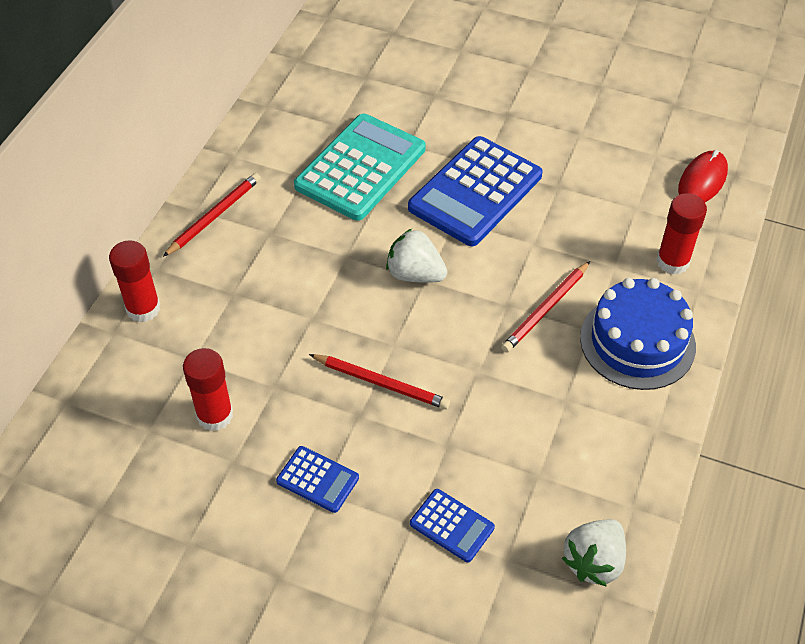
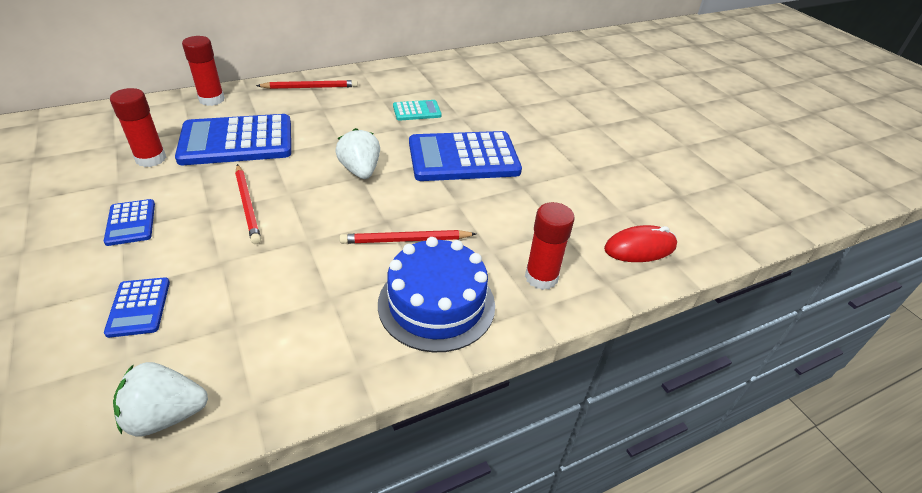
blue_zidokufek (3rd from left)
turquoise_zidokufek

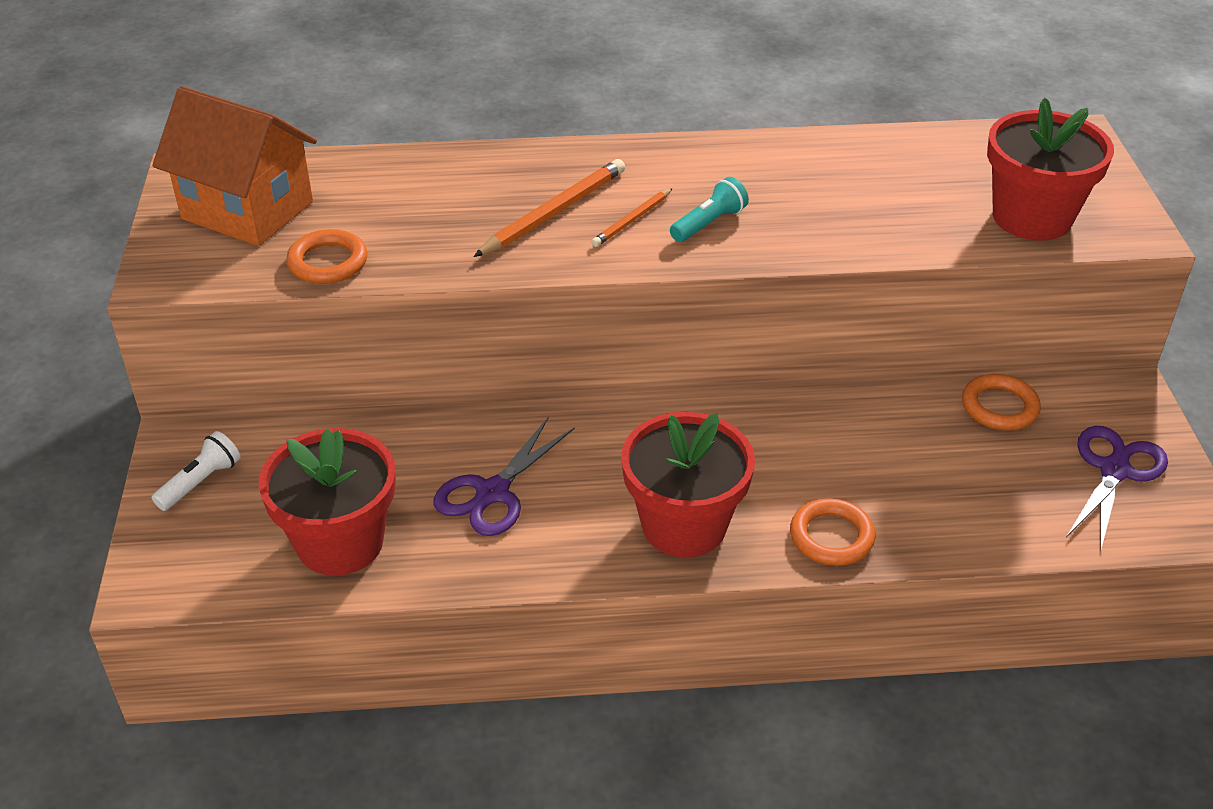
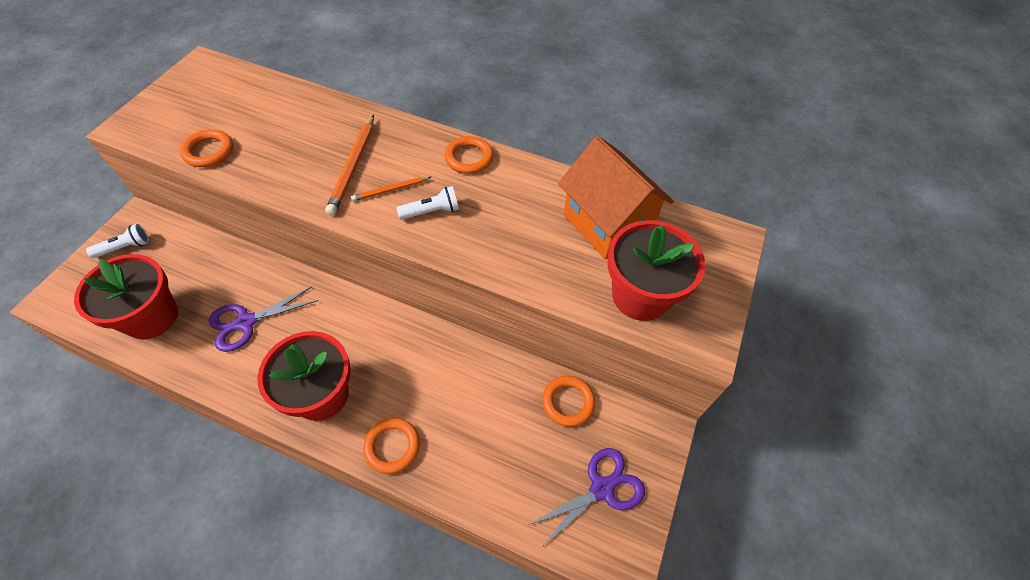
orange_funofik (1st from left)
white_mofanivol (2nd from left)
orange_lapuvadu (3rd from left)
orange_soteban

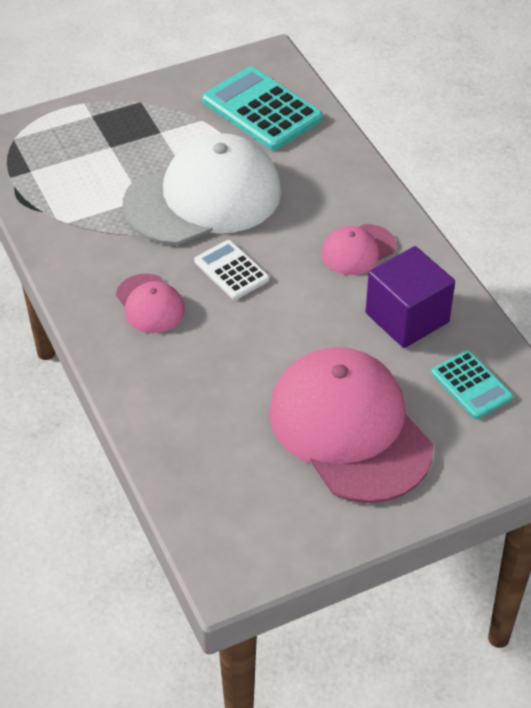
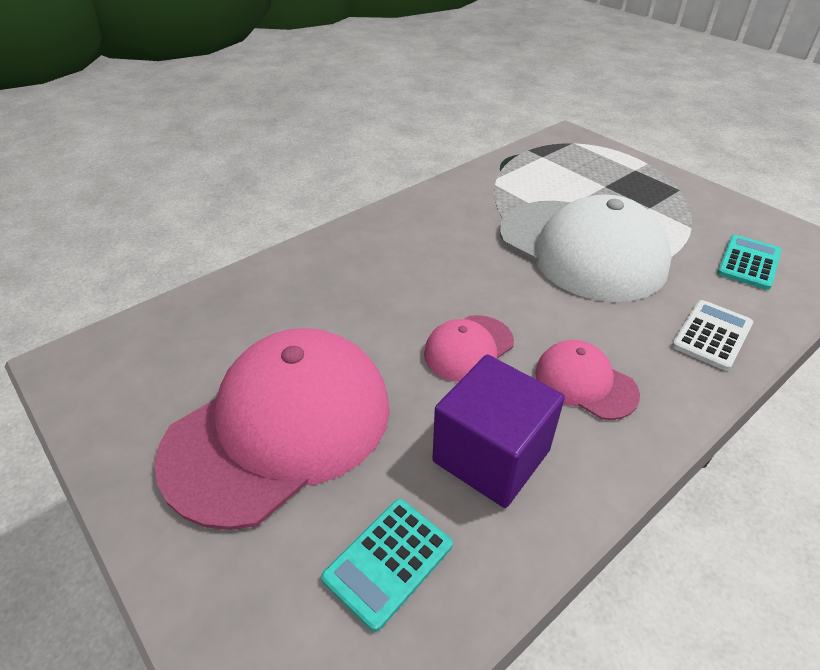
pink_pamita (2nd from left)
white_zidokufek
turquoise_zidokufek (2nd from left)

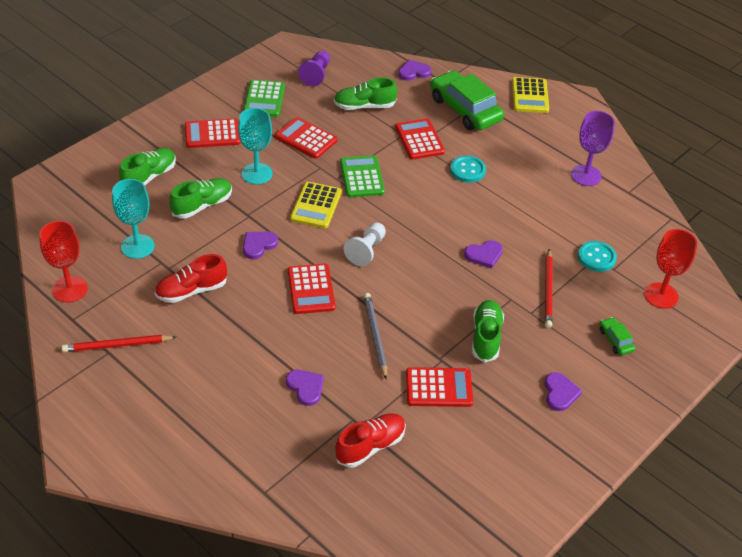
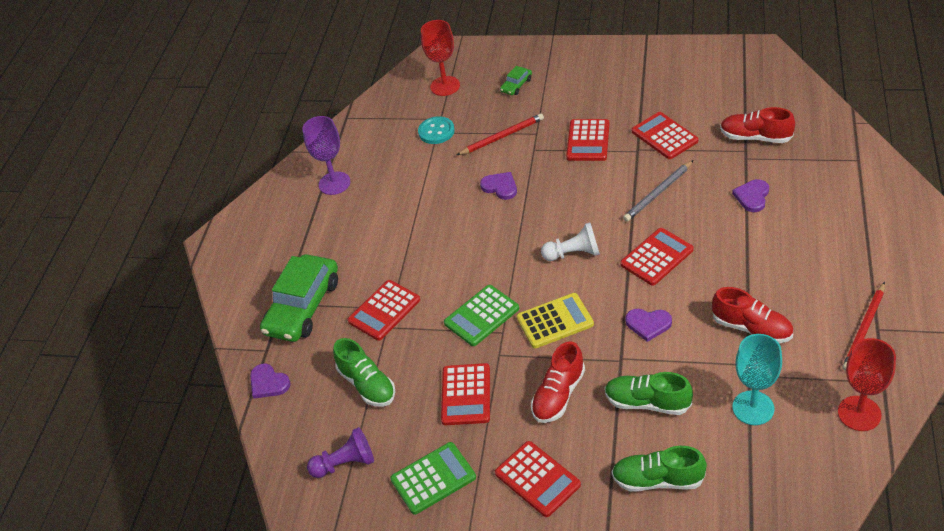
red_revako (1st from left)
red_zidokufek (4th from left)
red_funofik (2nd from left)
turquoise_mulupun (1st from left in the first image)
yellow_zidokufek (2nd from left in the first image)
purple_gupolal (5th from left in the first image)

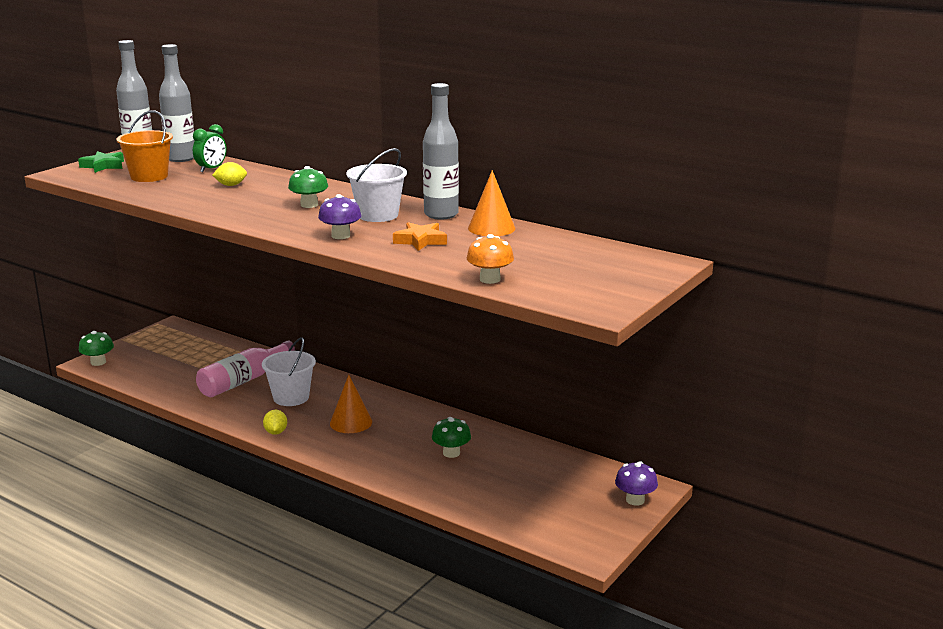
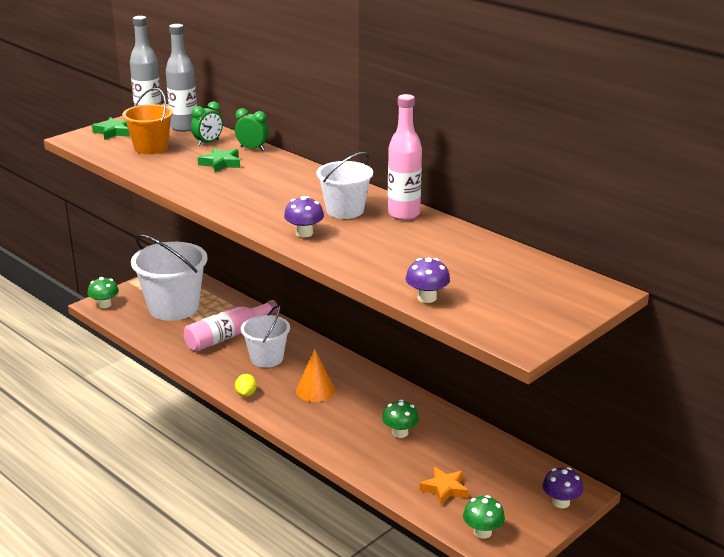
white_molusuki (1st from left)
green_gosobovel (2nd from left)
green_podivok (2nd from left)
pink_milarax (2nd from left)
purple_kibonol (2nd from left)
orange_gosobovel
green_kibonol (3rd from left)
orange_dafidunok (2nd from left in the first image)

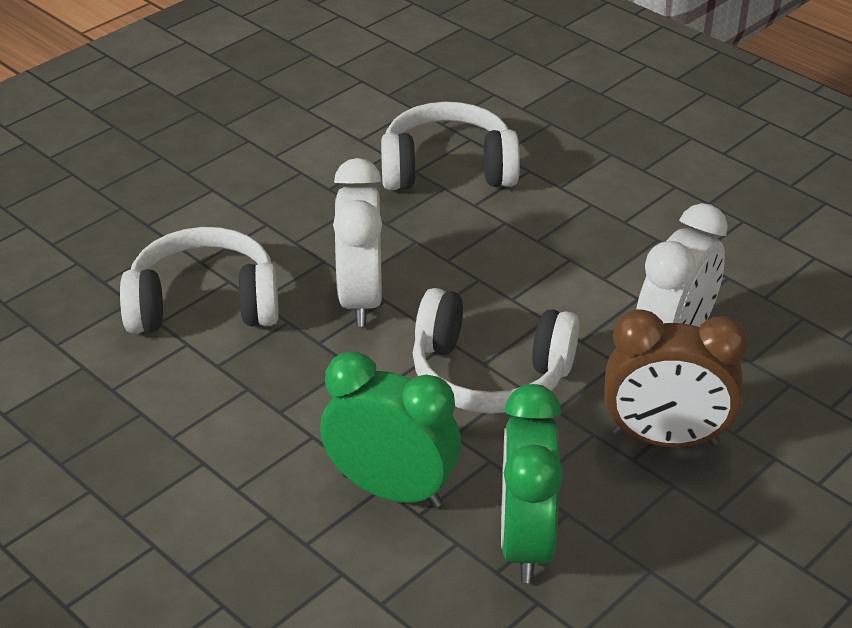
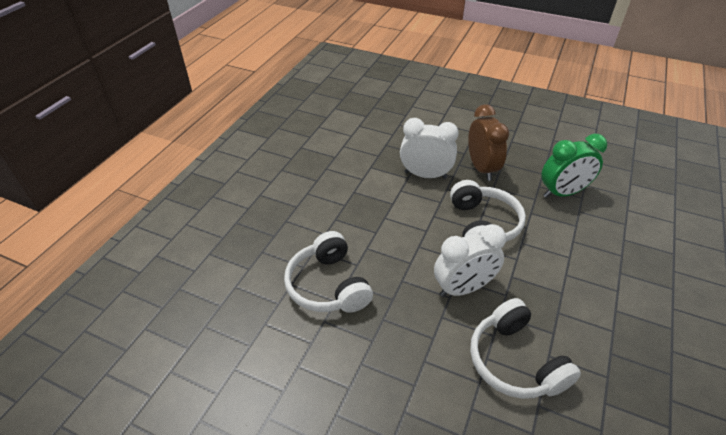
green_podivok (1st from left in the first image)

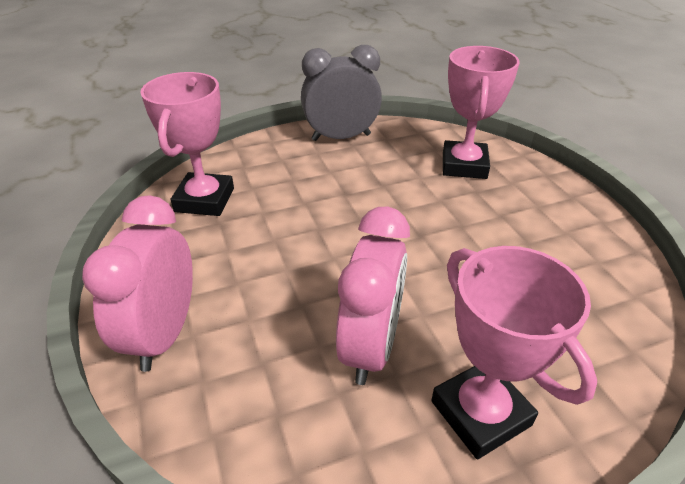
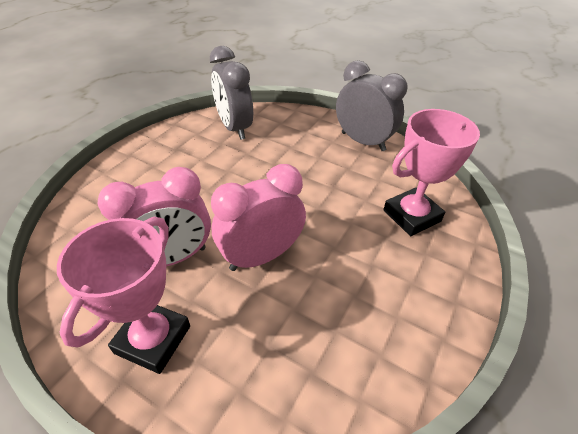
grey_podivok (1st from left)
pink_podivok (2nd from left)

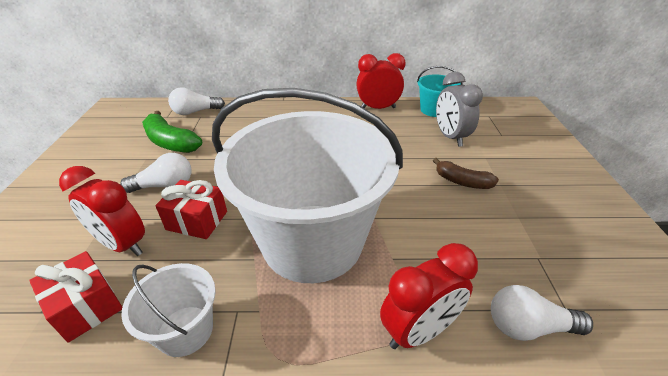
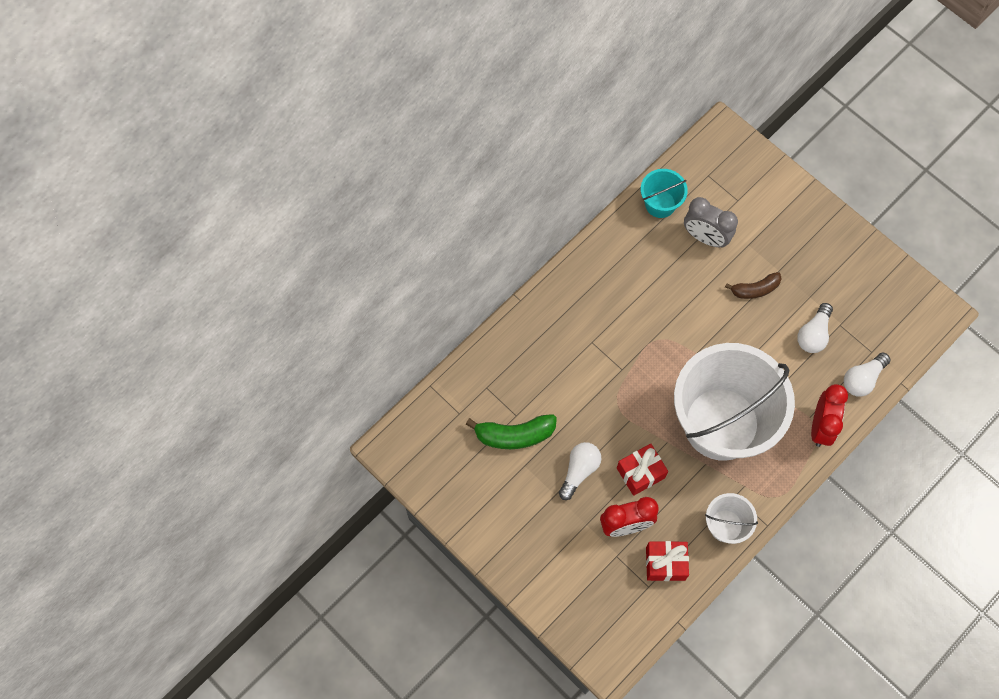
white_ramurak (2nd from left)
red_podivok (2nd from left in the first image)

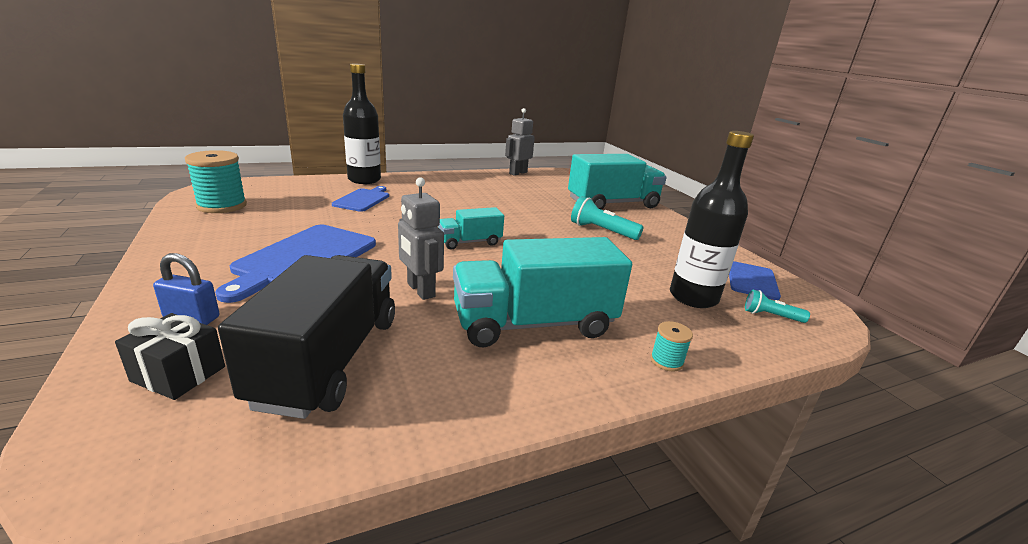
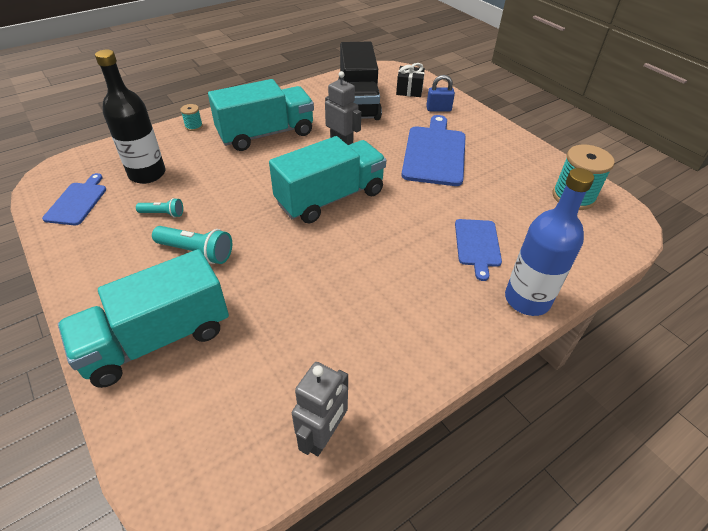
turquoise_mofanivol (1st from left)
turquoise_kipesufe (3rd from left)
blue_milarax

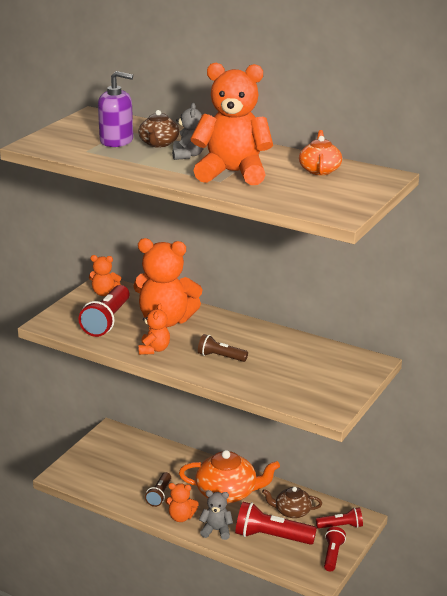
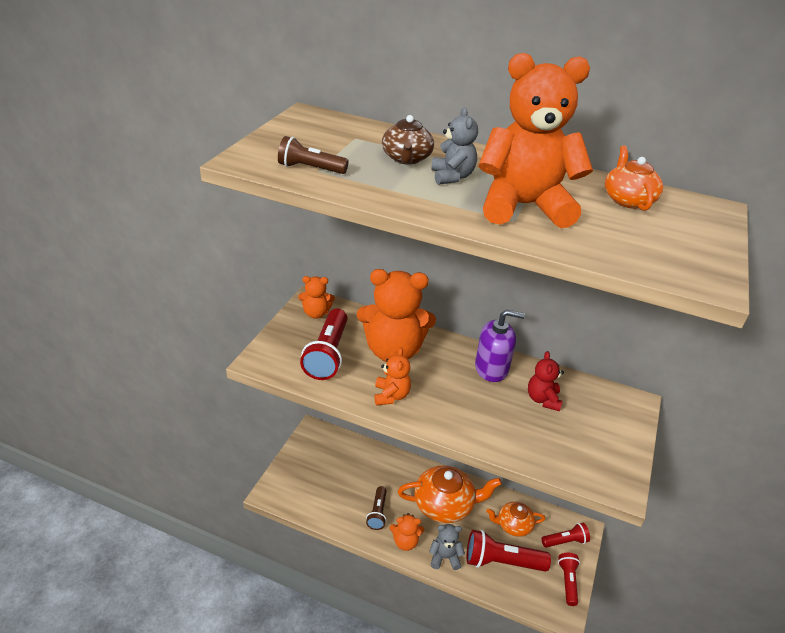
brown_mofanivol (1st from left)
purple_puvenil
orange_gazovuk (2nd from left)
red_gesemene

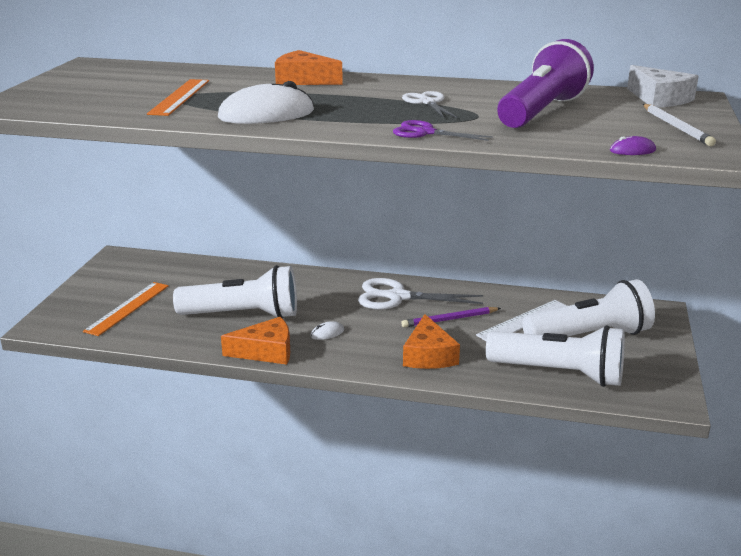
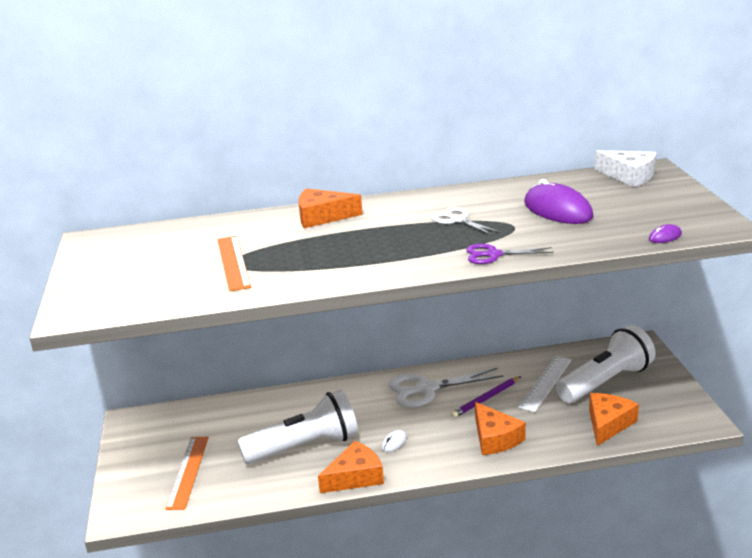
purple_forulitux (1st from left)
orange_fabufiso (4th from left)
white_forulitux (1st from left in the first image)
white_funofik

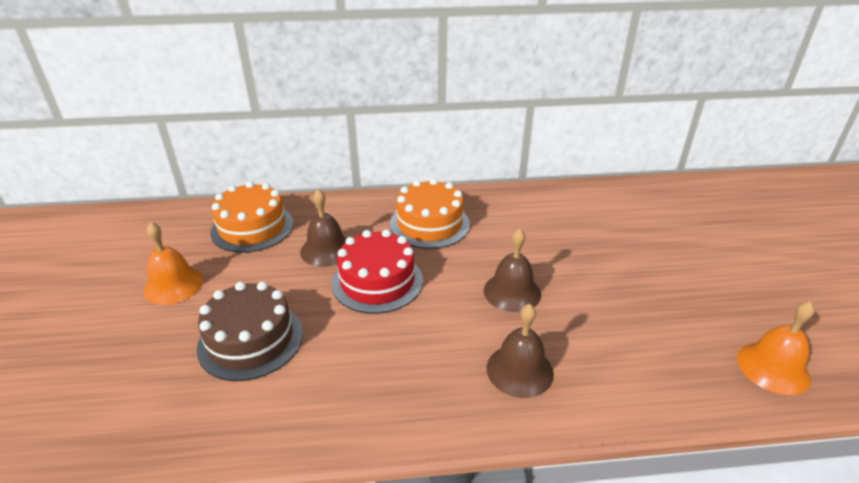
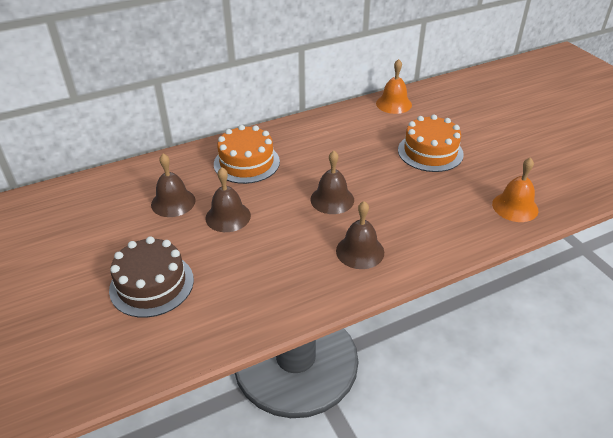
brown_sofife (2nd from left)
orange_sofife (1st from left)
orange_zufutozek (2nd from left)

